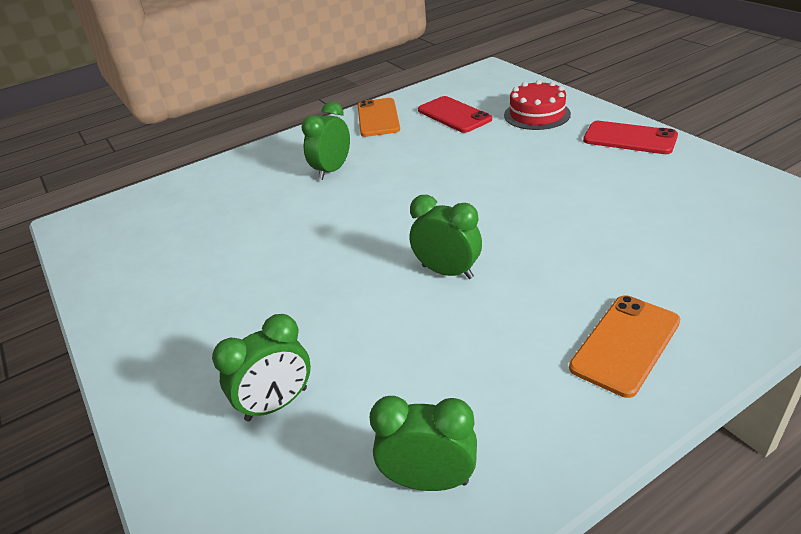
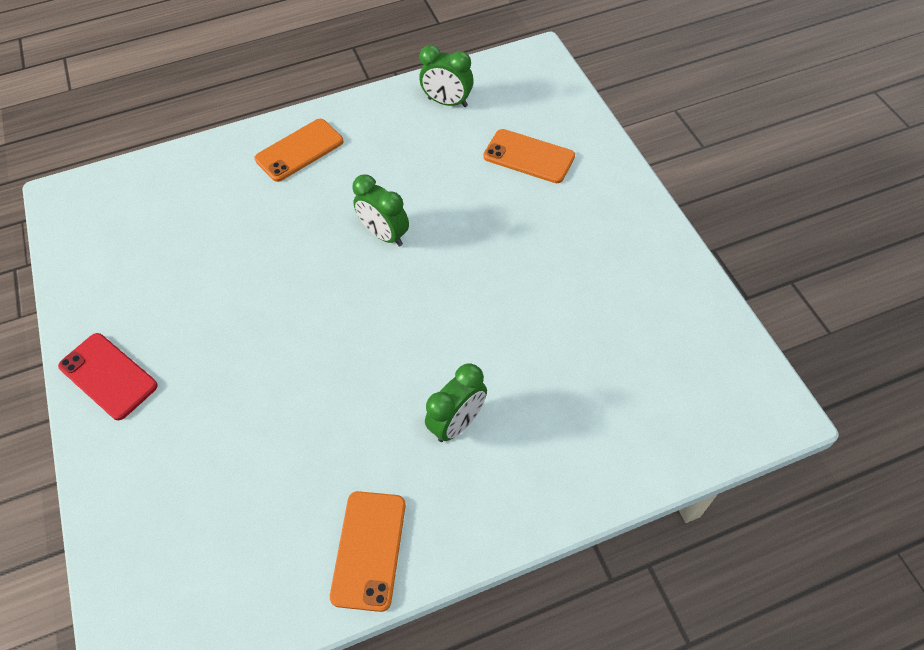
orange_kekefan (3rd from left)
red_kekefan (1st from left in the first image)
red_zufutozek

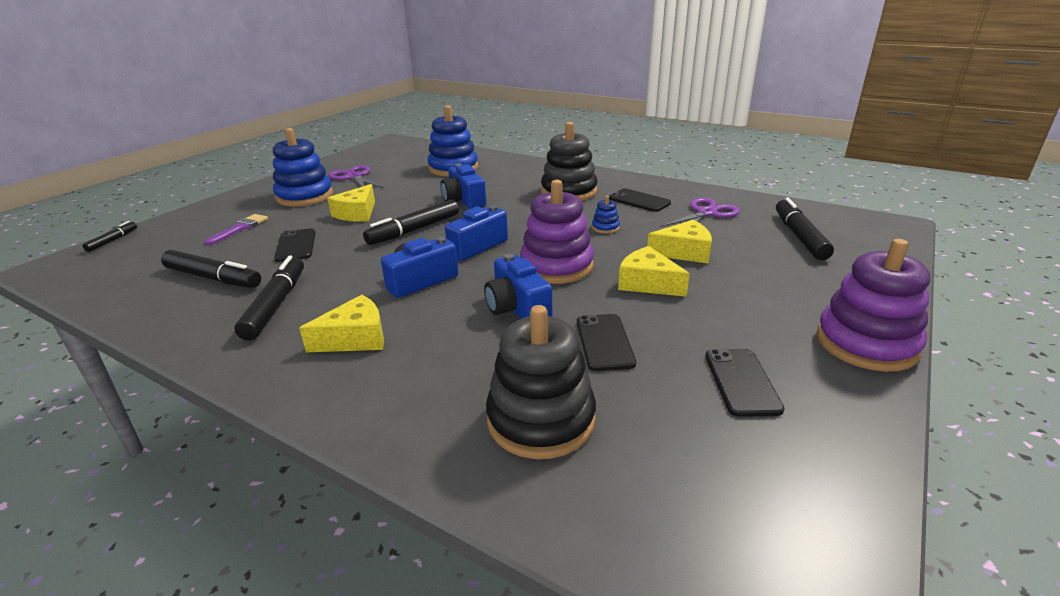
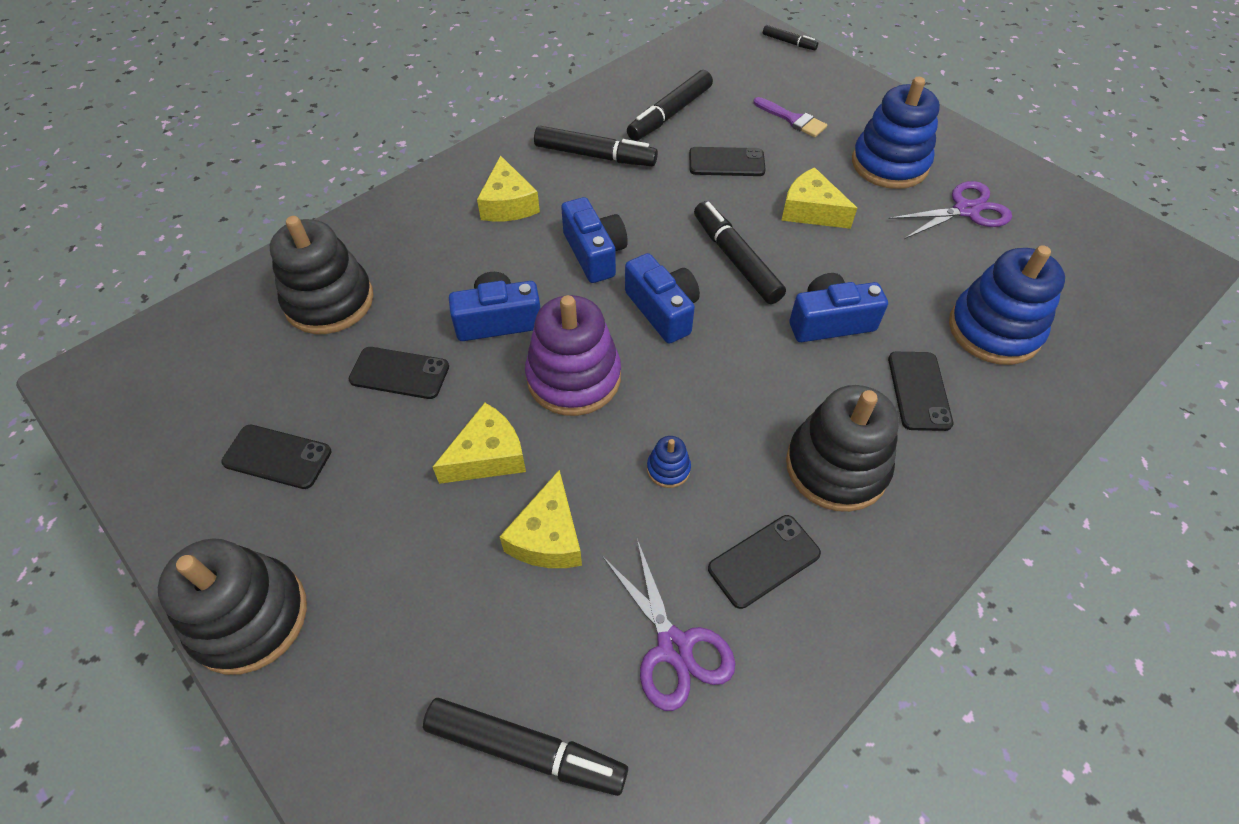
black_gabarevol (1st from left)
black_kekefan (5th from left)

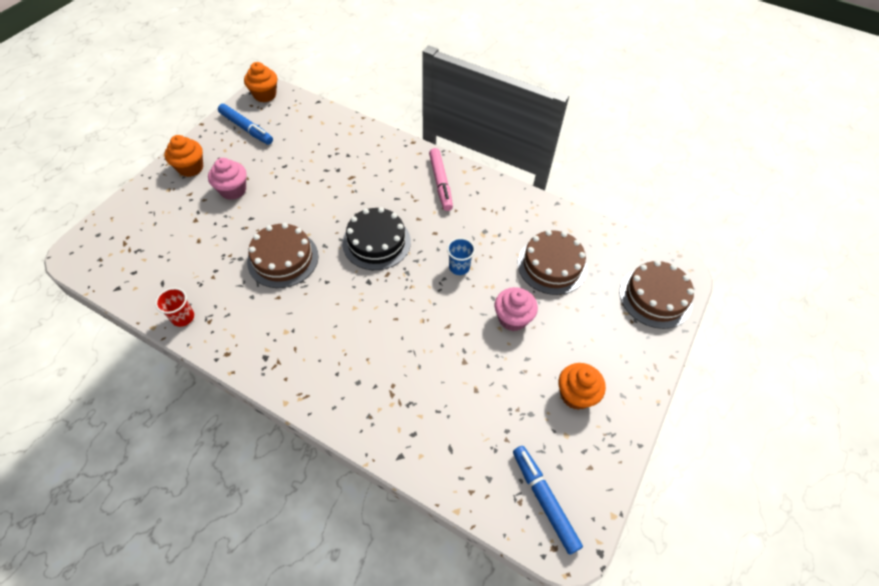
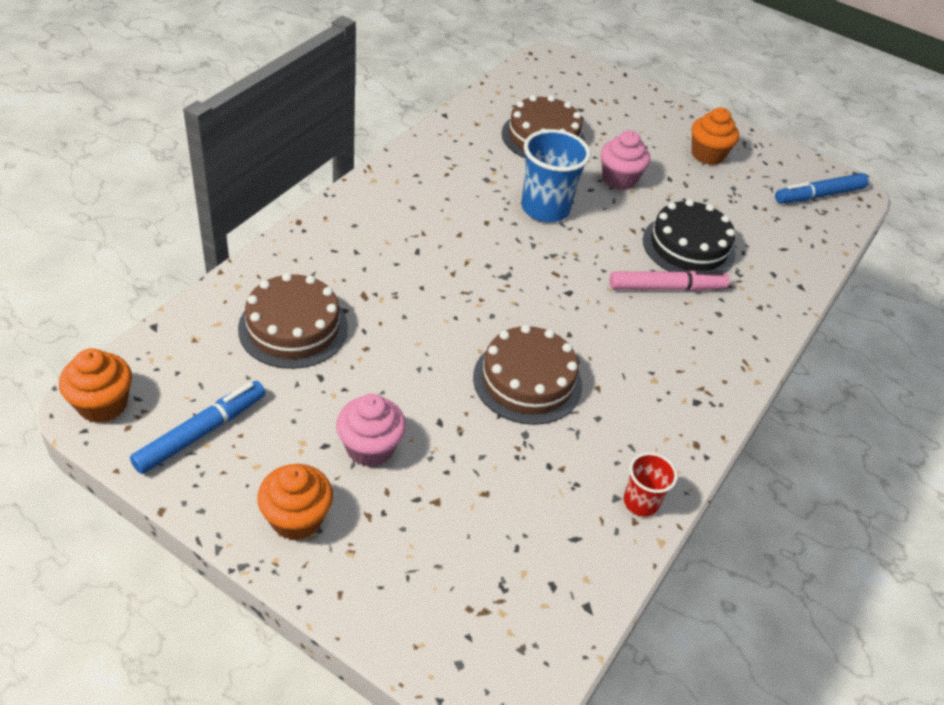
brown_zufutozek (1st from left)
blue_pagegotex
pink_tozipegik
black_zufutozek

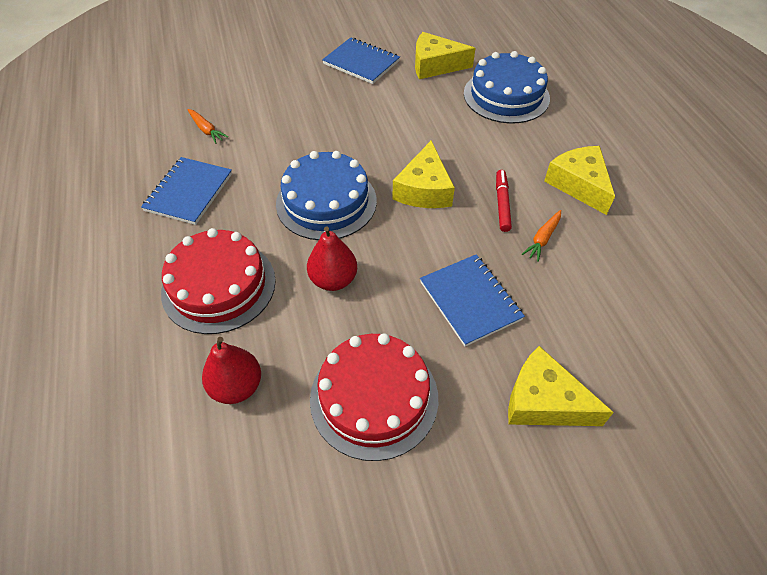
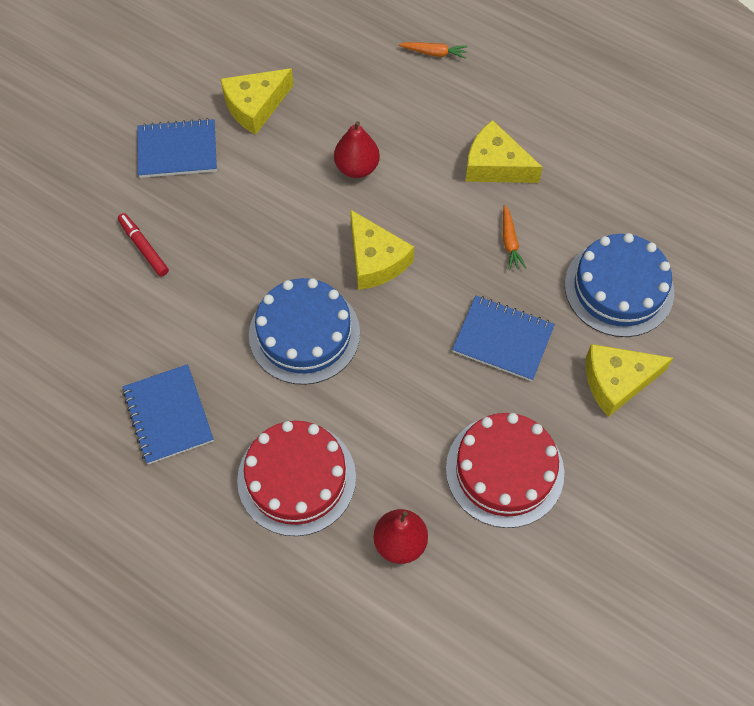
red_tozipegik
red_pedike (1st from left)
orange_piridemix (1st from left)
blue_zufutozek (2nd from left)

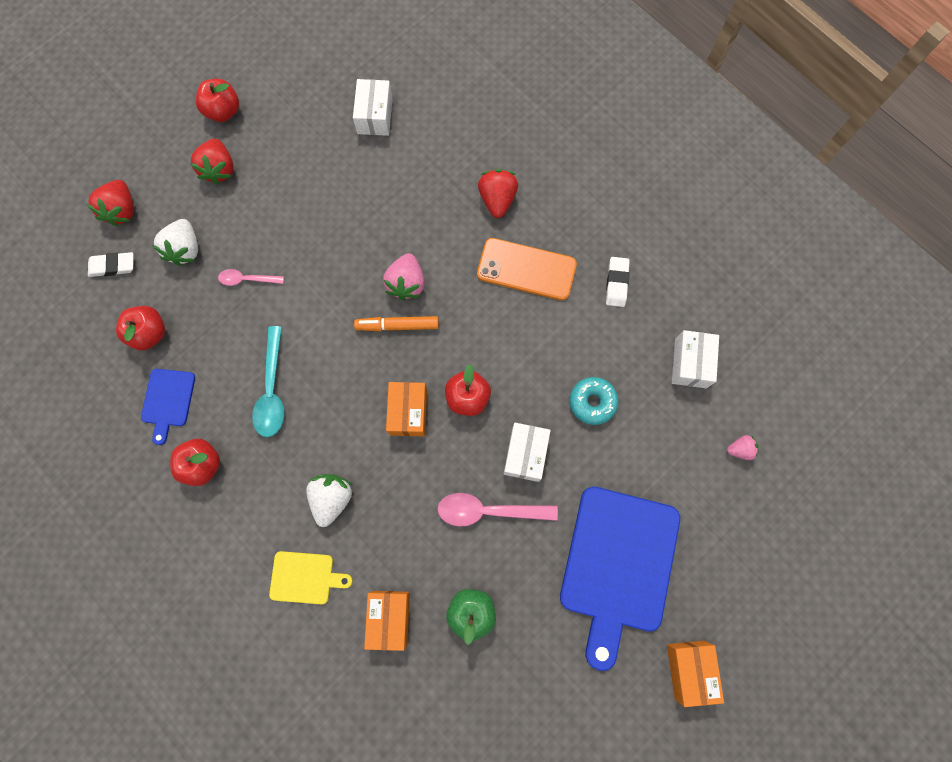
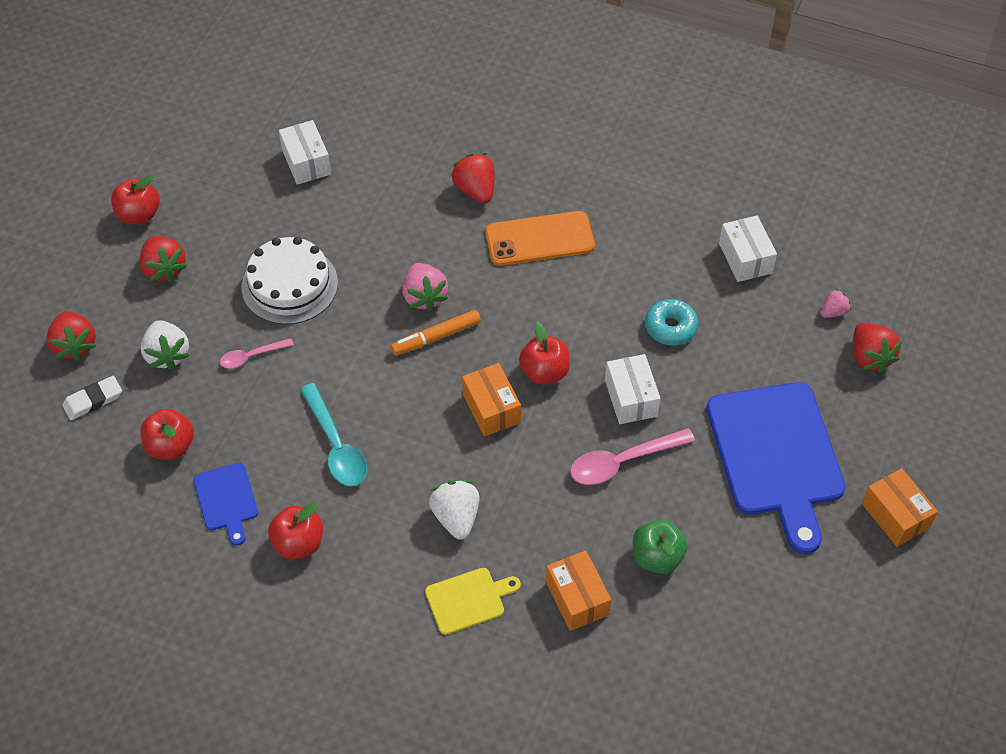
white_zufutozek
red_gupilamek (4th from left)
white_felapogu (2nd from left in the first image)

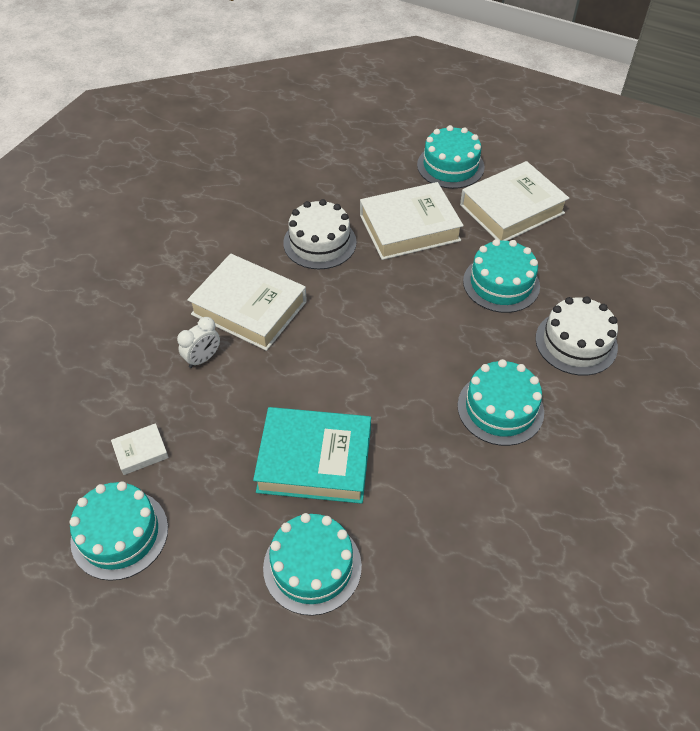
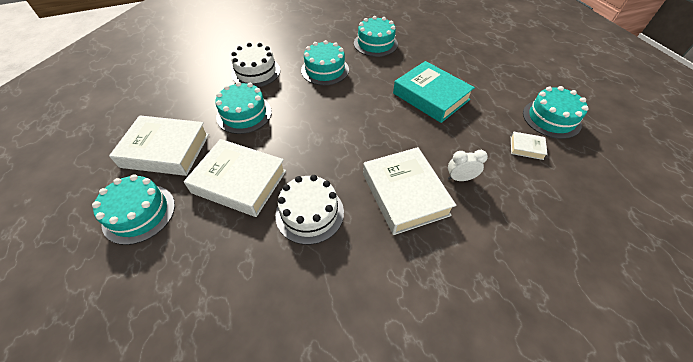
turquoise_zufutozek (4th from left)

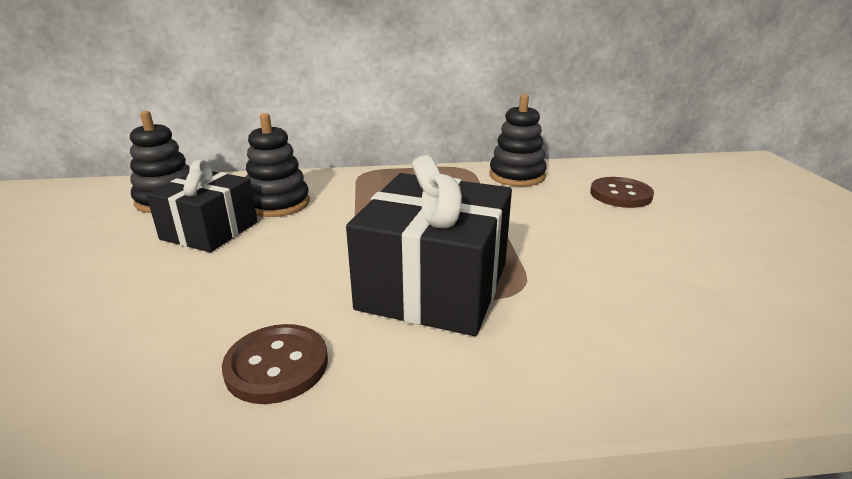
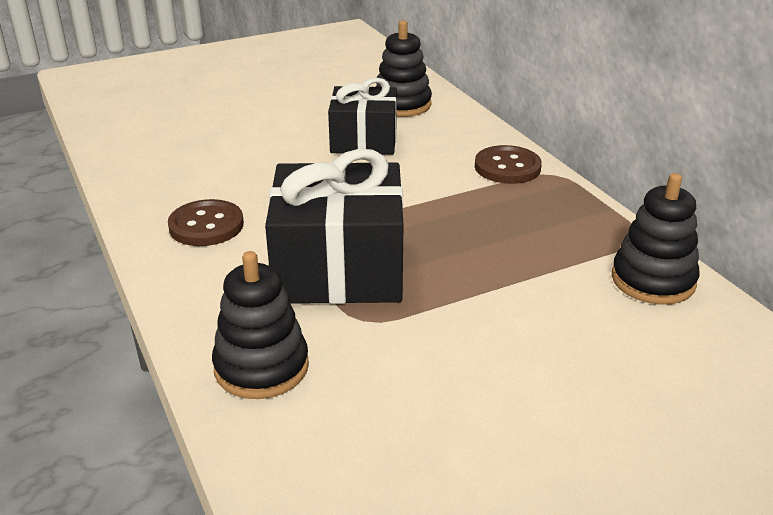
black_gabarevol (1st from left)
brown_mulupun (2nd from left)

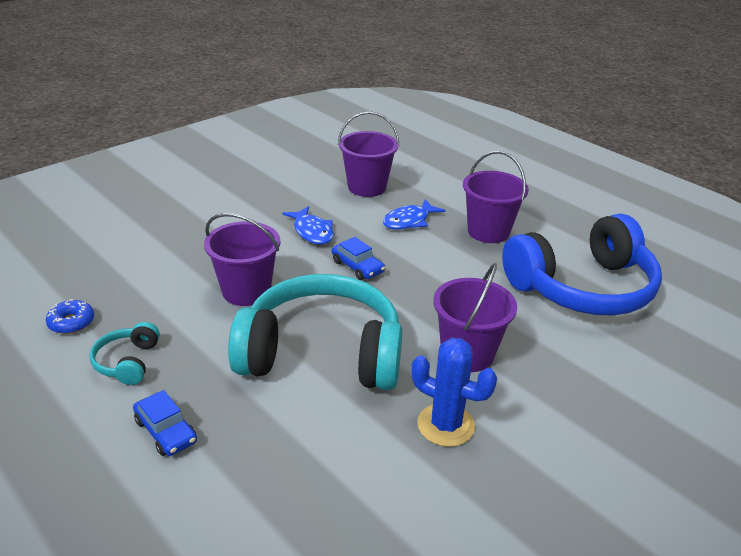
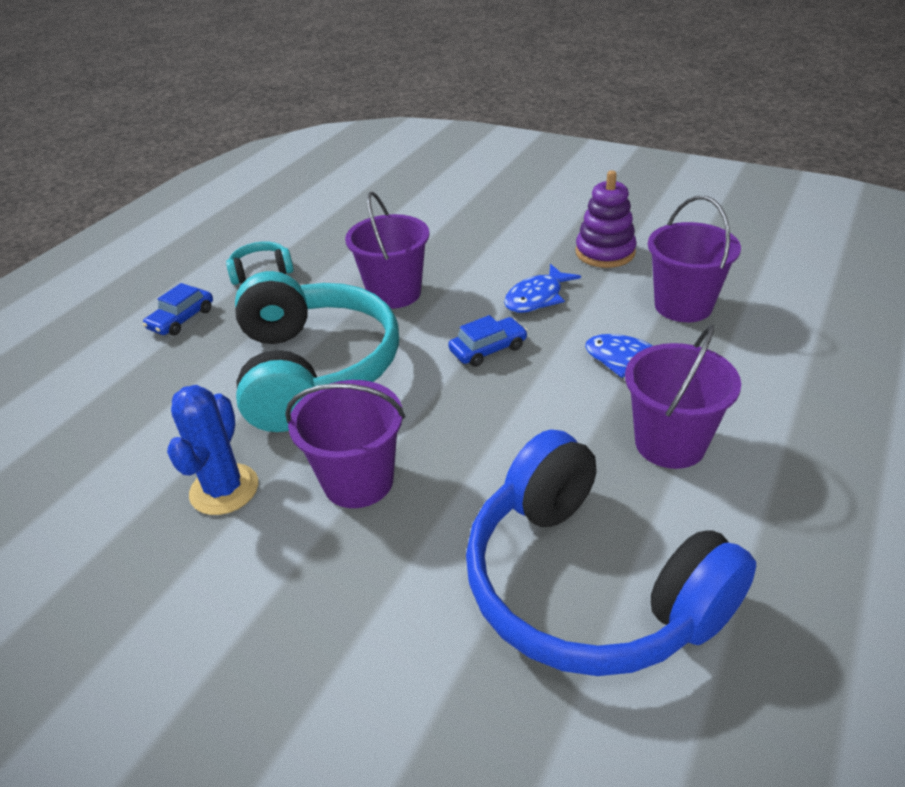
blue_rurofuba (2nd from left)
purple_gabarevol
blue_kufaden

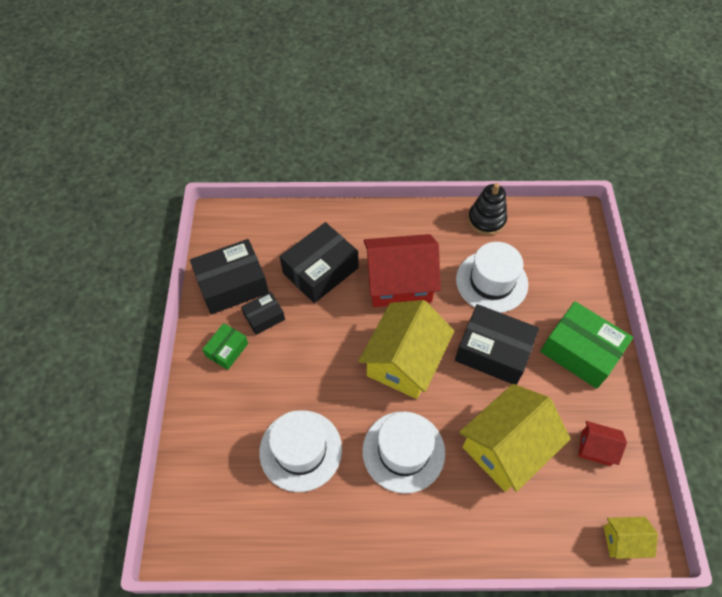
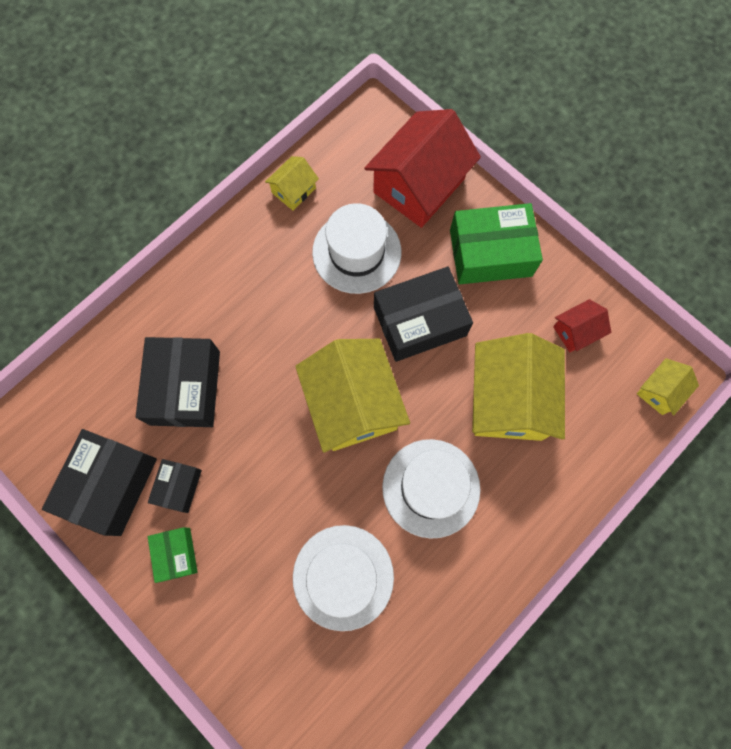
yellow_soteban (1st from left)
red_soteban (1st from left)

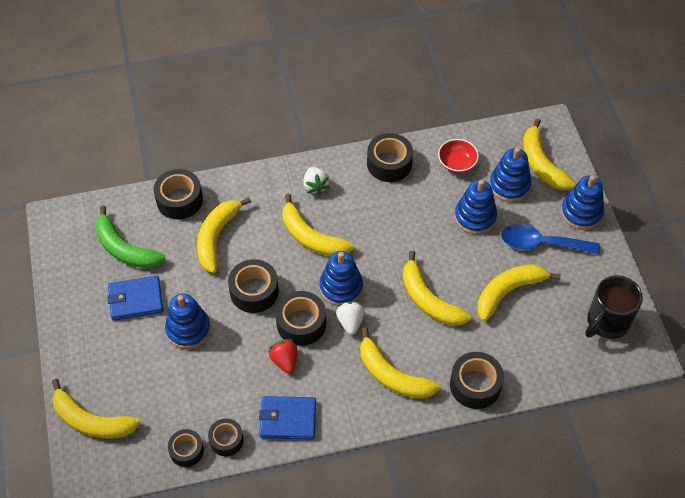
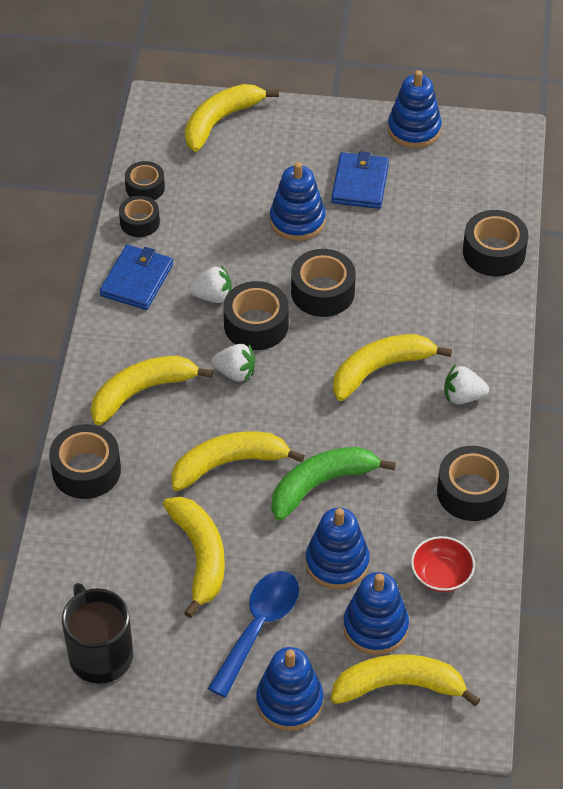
white_gupilamek (1st from left)
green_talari
blue_gabarevol (5th from left)
yellow_talari (2nd from left in the first image)

